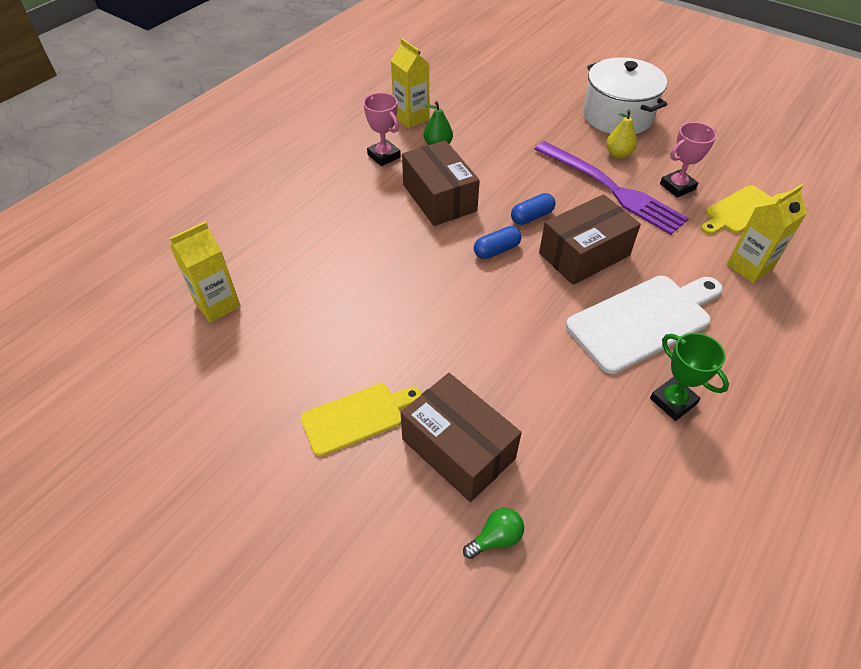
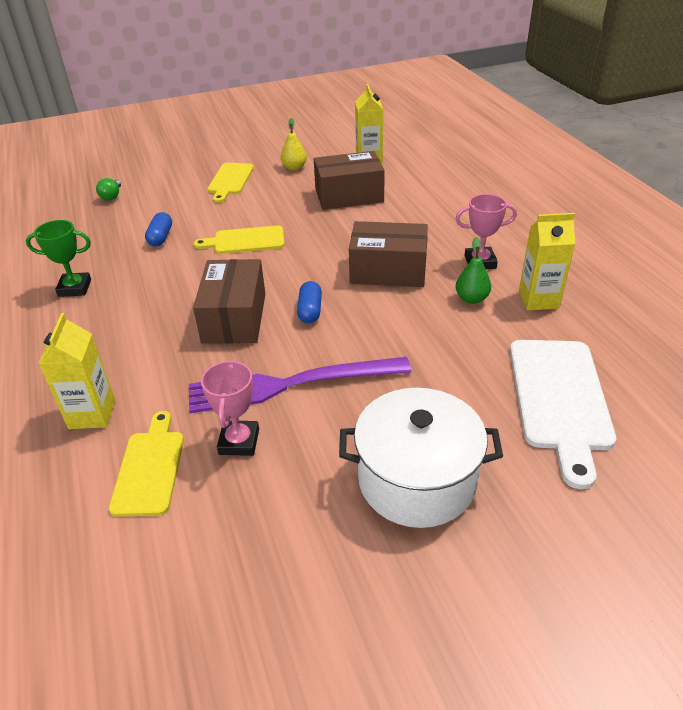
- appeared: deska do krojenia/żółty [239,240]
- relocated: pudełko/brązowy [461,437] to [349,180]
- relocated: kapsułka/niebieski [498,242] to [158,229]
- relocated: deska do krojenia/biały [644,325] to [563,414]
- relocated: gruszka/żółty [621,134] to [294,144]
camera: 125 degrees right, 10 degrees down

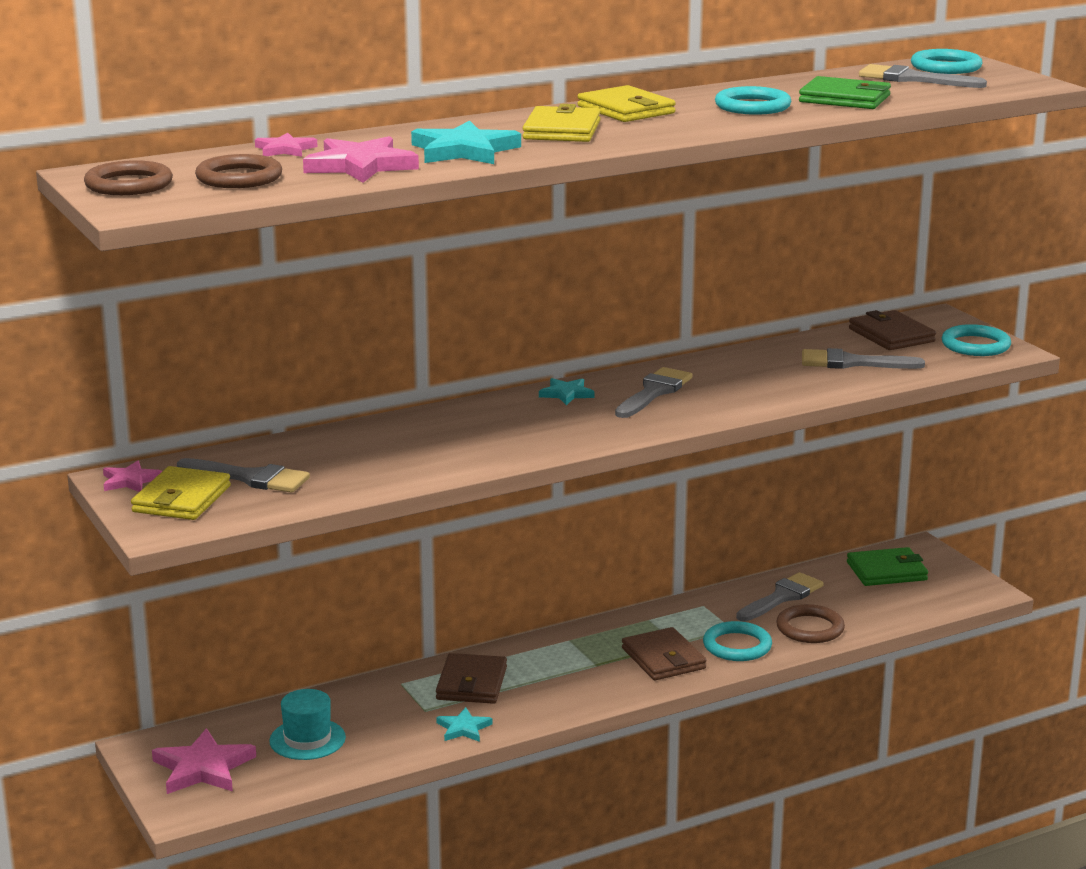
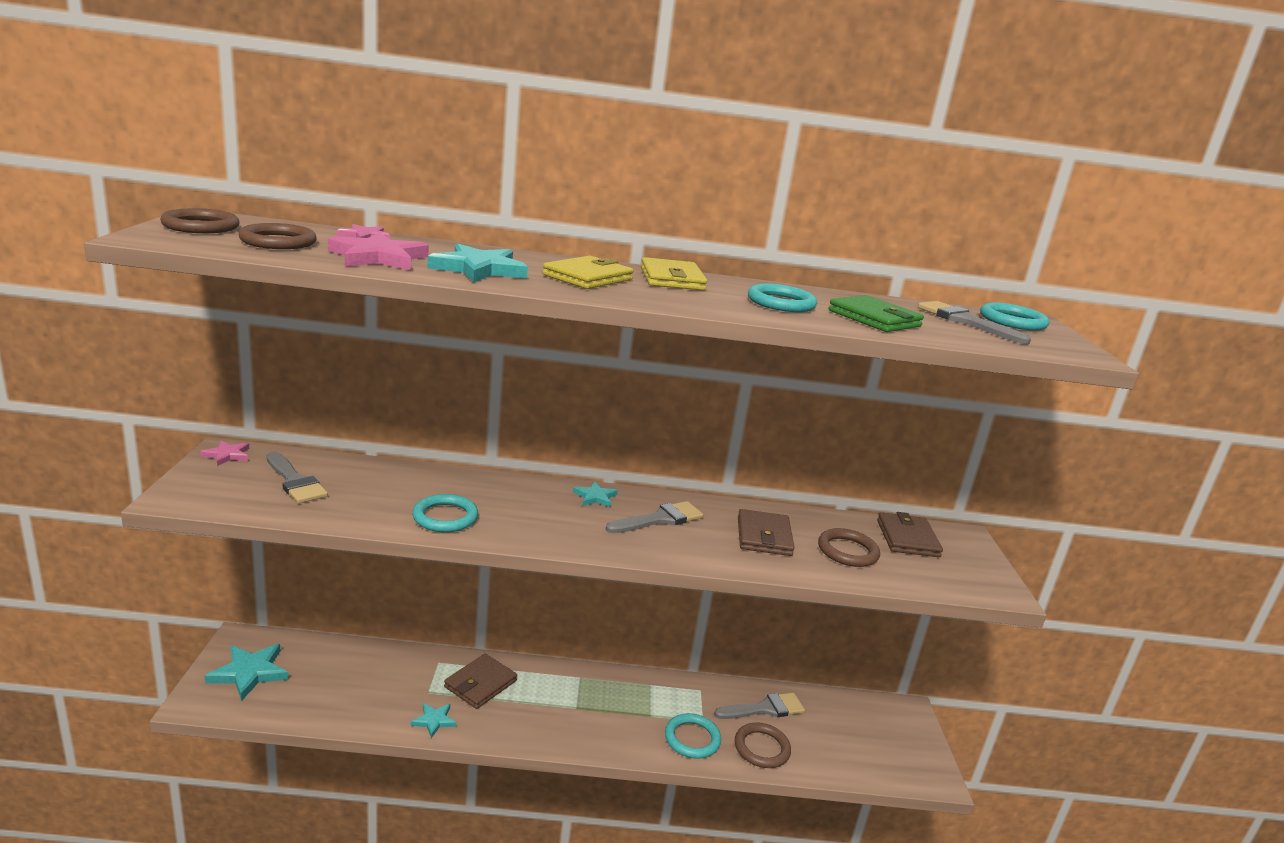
- missing: portfel/żółty [181,493]
- missing: kapelusz/turkusowy [307,724]
- missing: portfel/zielony [887,566]
- relocated: portfel/brązowy [664,653] to [766,532]
- relocated: pierścień/turkusowy [976,340] to [445,513]
- exchanged: pędzel/szary [863,358] to pierścień/brązowy [849,547]
- colour: gwiazda/różowy [204,761] to gwiazda/turkusowy [247,672]
camera: 25 degrees right, 0 degrees up

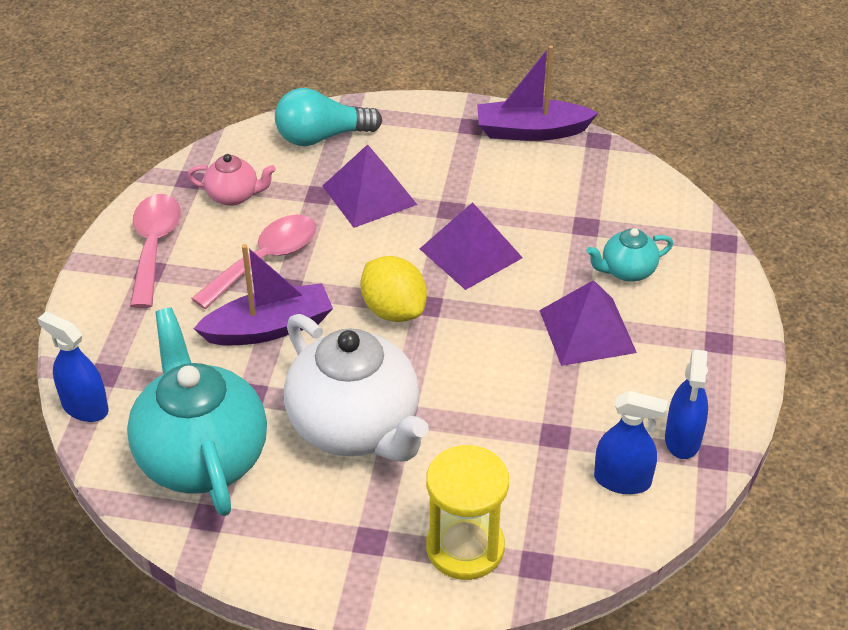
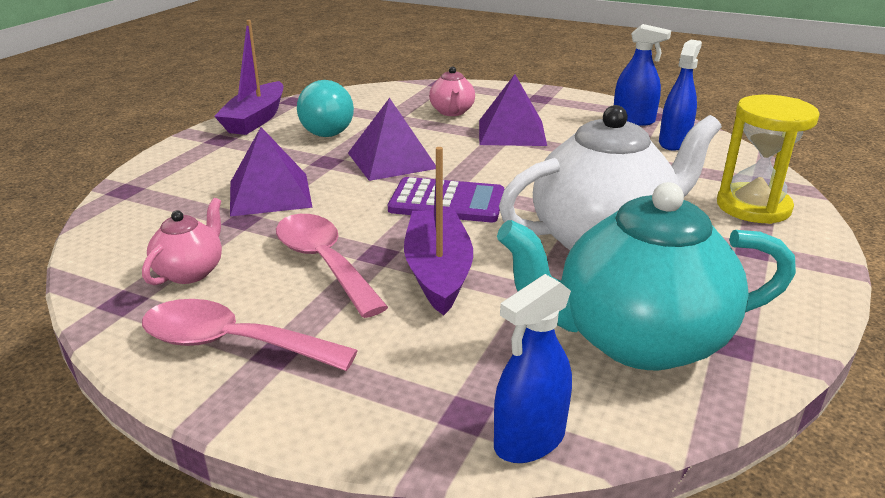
- relocated: żarówka/turkusowy [329,117] to [325,108]
- exchanged: cytryna/żółty [394,289] to kalkulator/fioletowy [446,199]
- colour: imbryk/turkusowy [630,255] to imbryk/różowy [452,91]
camera: 75 degrees left, 15 degrees down

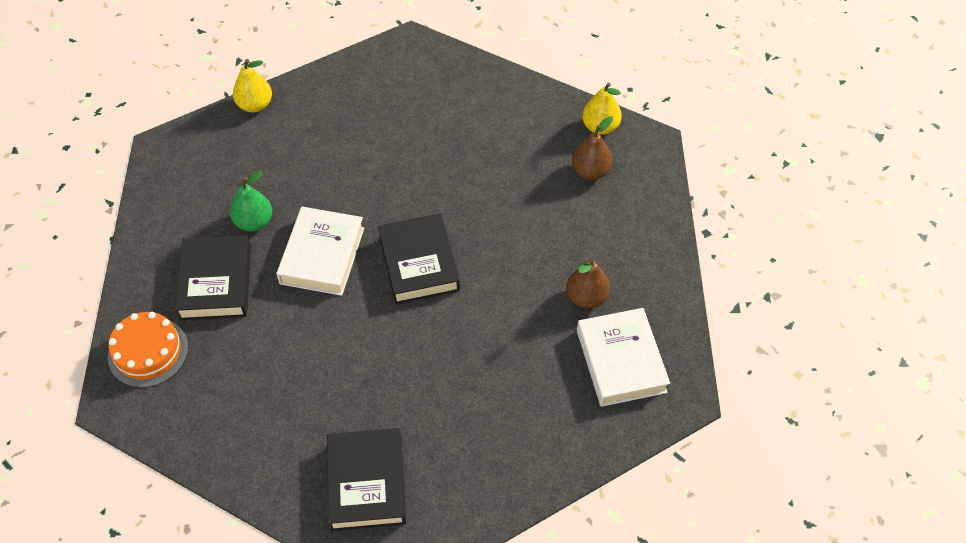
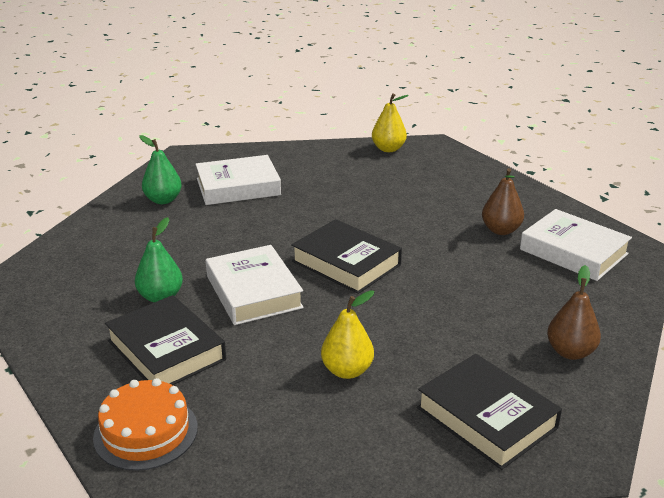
- appeared: gruszka/zielony [160,169]
- appeared: książka/biały [238,180]
- relocated: gruszka/żółty [252,86] to [348,334]
- relocated: gruszka/brązowy [592,148] to [574,312]
camera: 35 degrees left, 25 degrees down

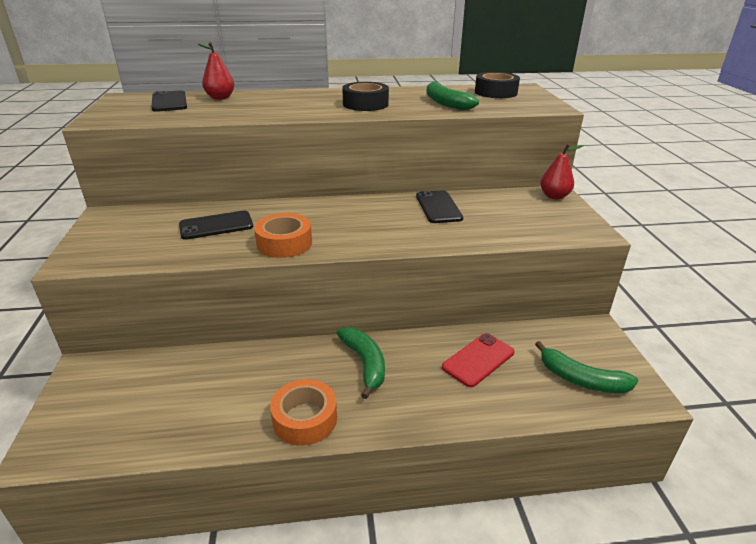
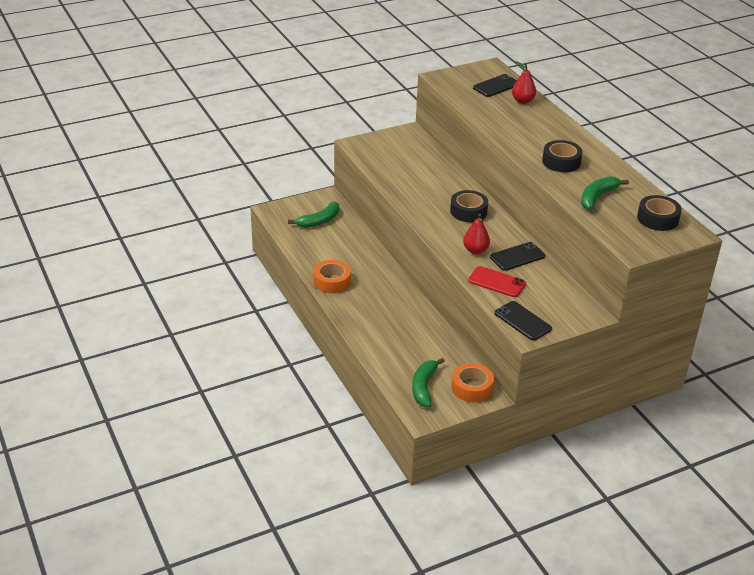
- appeared: taśma klejąca/czarny [469,206]
- relocated: telefon/czarny [216,225] to [523,320]
- relocated: taśma klejąca/pomarańczowy [283,235] to [472,382]
- relocated: banan/zielony [361,363] to [313,215]
- relocated: telefon/czerwony [478,360] to [497,281]
- relocated: gruszka/czerwony [562,171] to [476,234]
camera: 70 degrees right, 5 degrees up

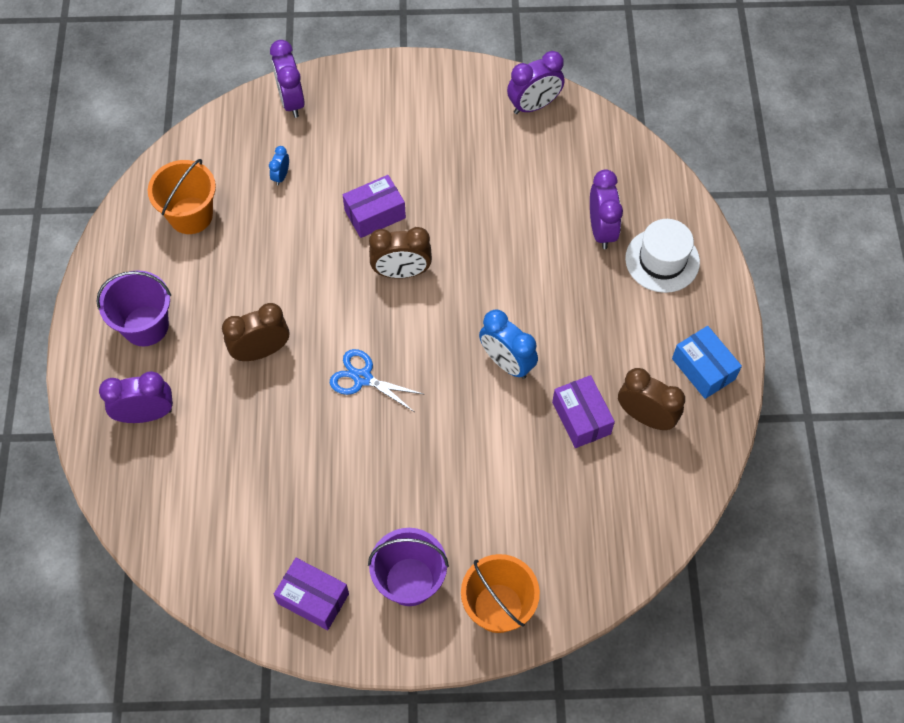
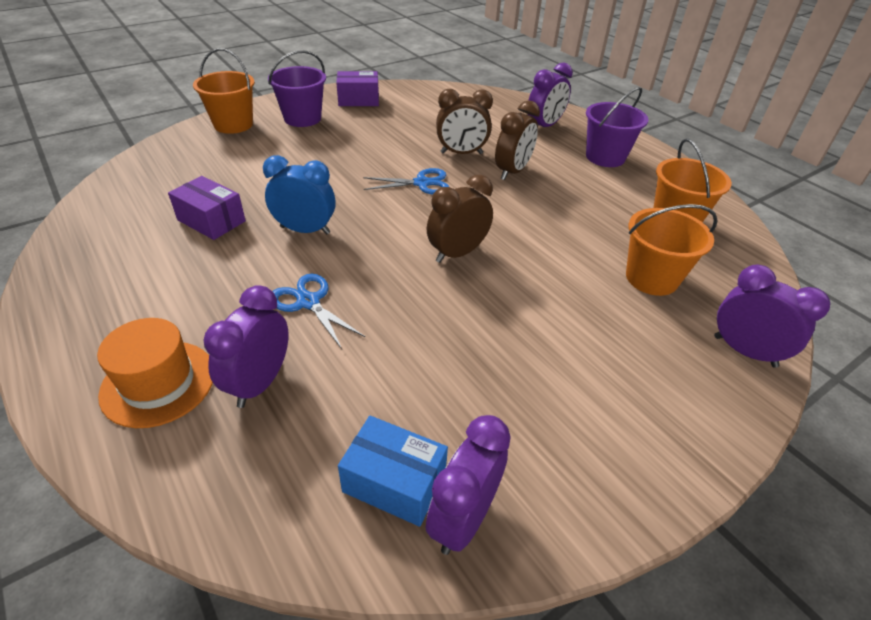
- missing: pudełko/fioletowy [374,206]
- appeared: nożyczki/niebieski [318,311]
- relocated: budzik/brązowy [651,399] to [464,121]
- relocated: pudełko/niebieski [707,362] to [393,471]
- exchanged: budzik/niebieski [279,166] to wiadro/pomarańczowy [672,250]
- colour: kapelusz/biały [662,256] to kapelusz/pomarańczowy [155,373]
- spun: budzik/fioletowy [606,209] = [246,346] 60 degrees clockwise
camera: 145 degrees right, 20 degrees down

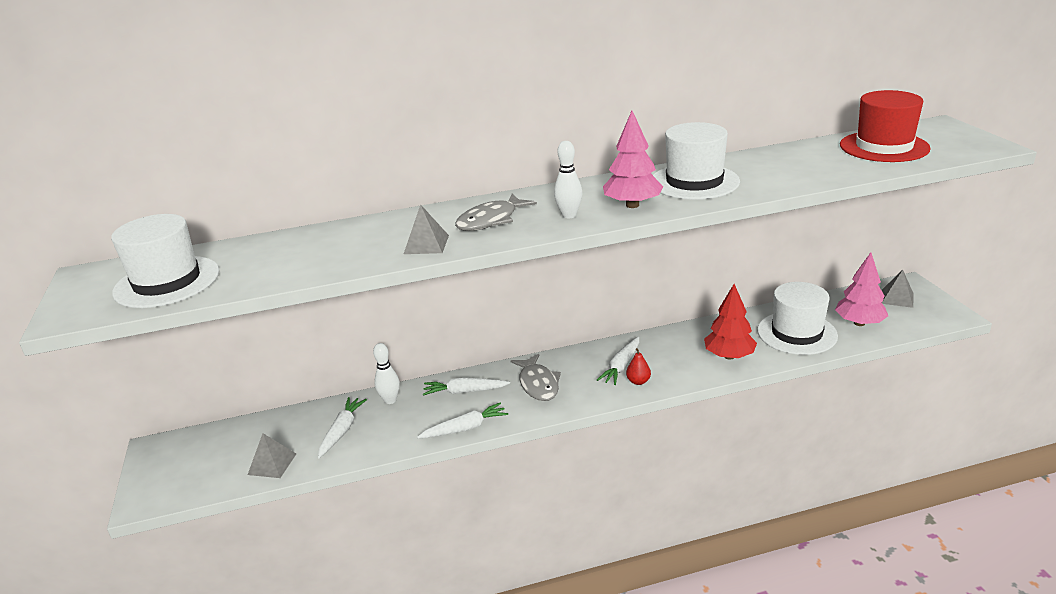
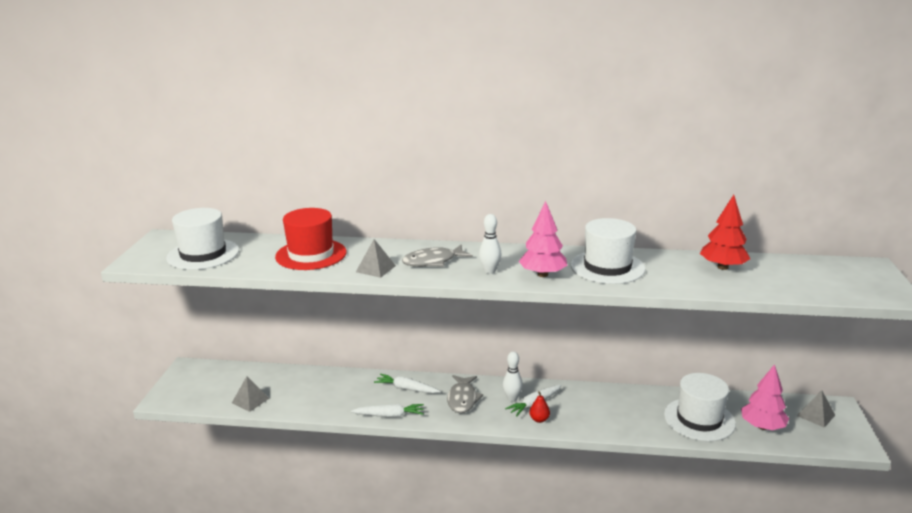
- missing: marchewka/biały [342,427]
- relocated: kręgiel/biały [386,373] to [513,376]
- relocated: drzewko/czerwony [730,321] to [725,232]
- relocated: kapelusz/czerwony [885,126] to [310,239]
camera: 20 degrees right, 5 degrees down

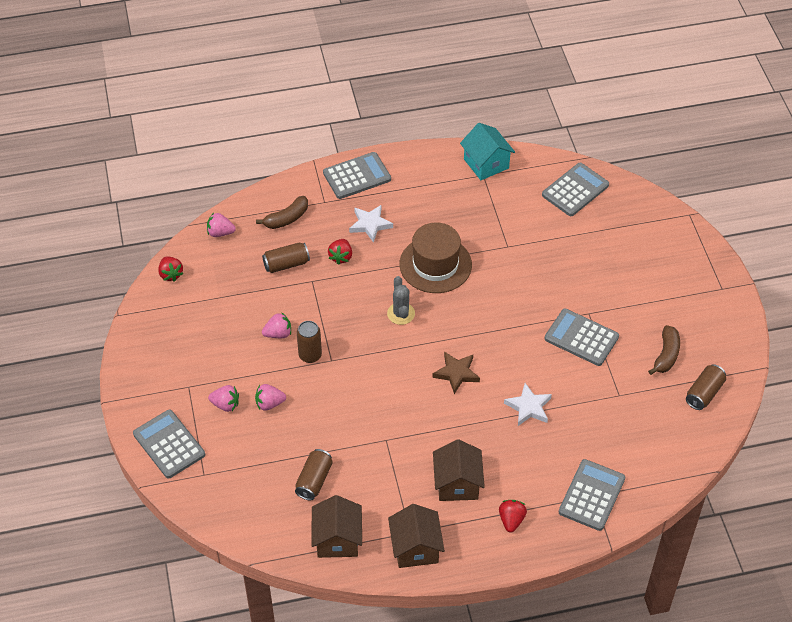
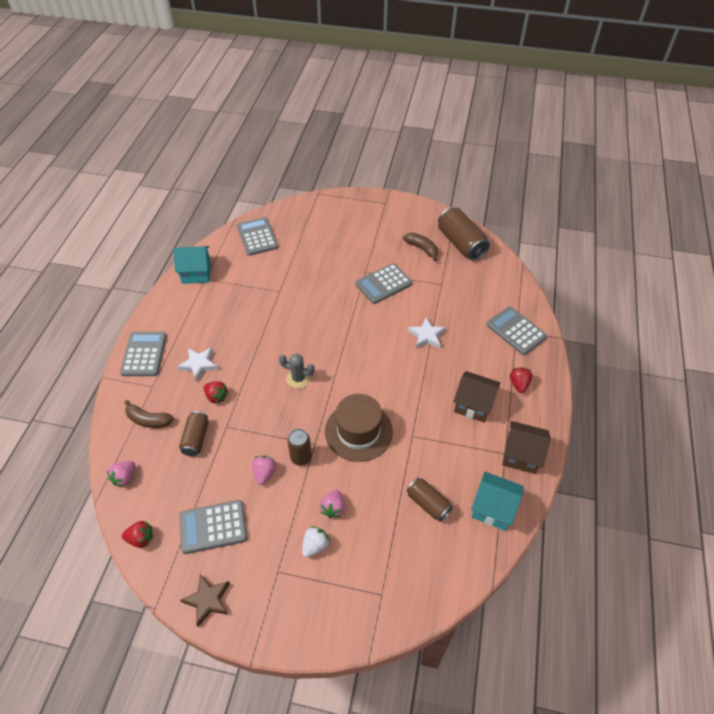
- relocated: kalkulator/szary [169,444] to [213,527]
- relocated: kapelusz/brązowy [435,258] to [359,428]
- relocated: gwiazda/brązowy [456,373] to [205,600]
- colour: truskawka/różowy [223,398] to truskawka/biały [316,541]
- colour: domek/brązowy [336,526] to domek/turkusowy [497,501]
- spun: banan/brązowy [282,212] = [149,414] 120 degrees clockwise
- spun: truskawka/czerwony [513,516] = [521,380] 60 degrees clockwise
- size: puszka/brązowy [706,387] = [464,233] x1.69
camera: 65 degrees left, 0 degrees up

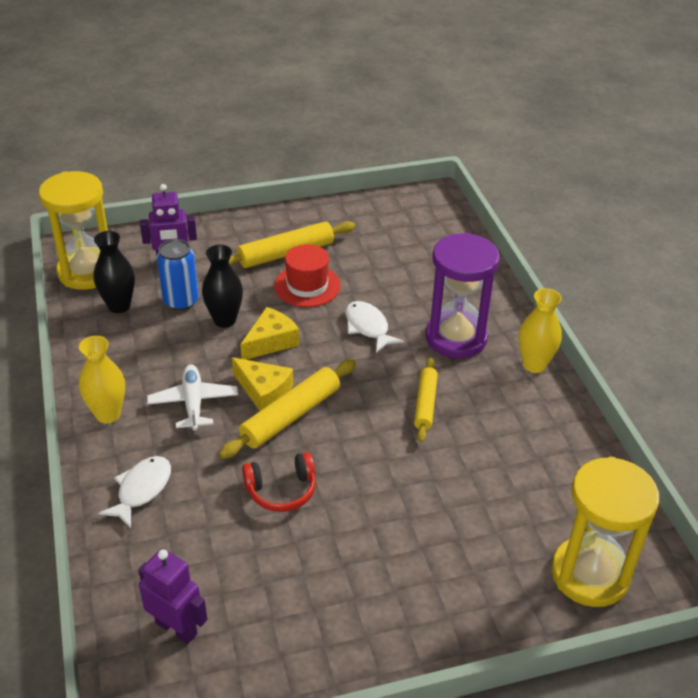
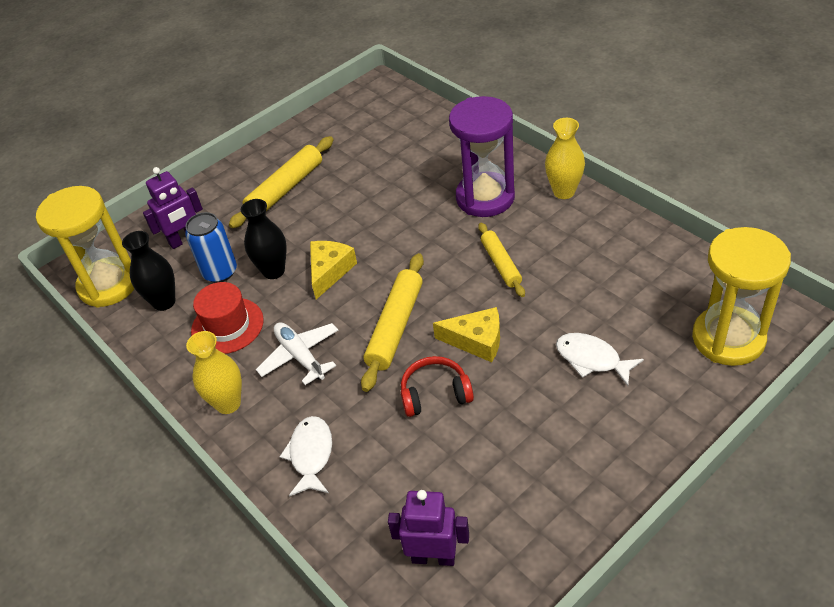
- relocated: ser/żółty [262,384] to [466,334]
- relocated: kapelusz/czerwony [307,275] to [227,318]
- relocated: ryba/biały [374,327] to [600,359]
- spun: słuchawki/czerwony [279,482] = [437,386] 150 degrees counterclockwise
camera: 20 degrees left, 5 degrees up

